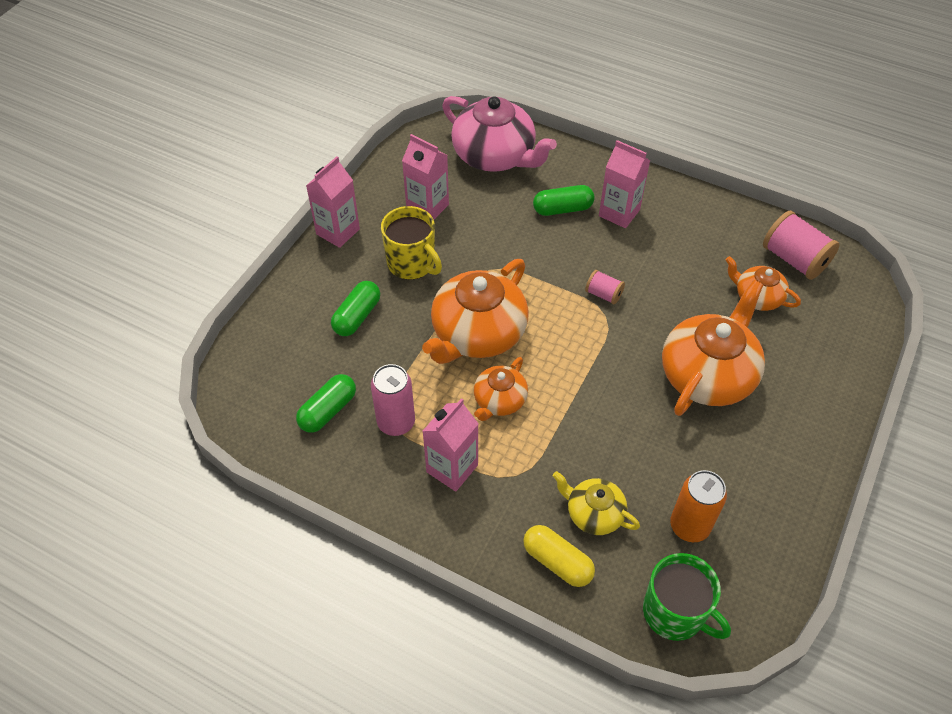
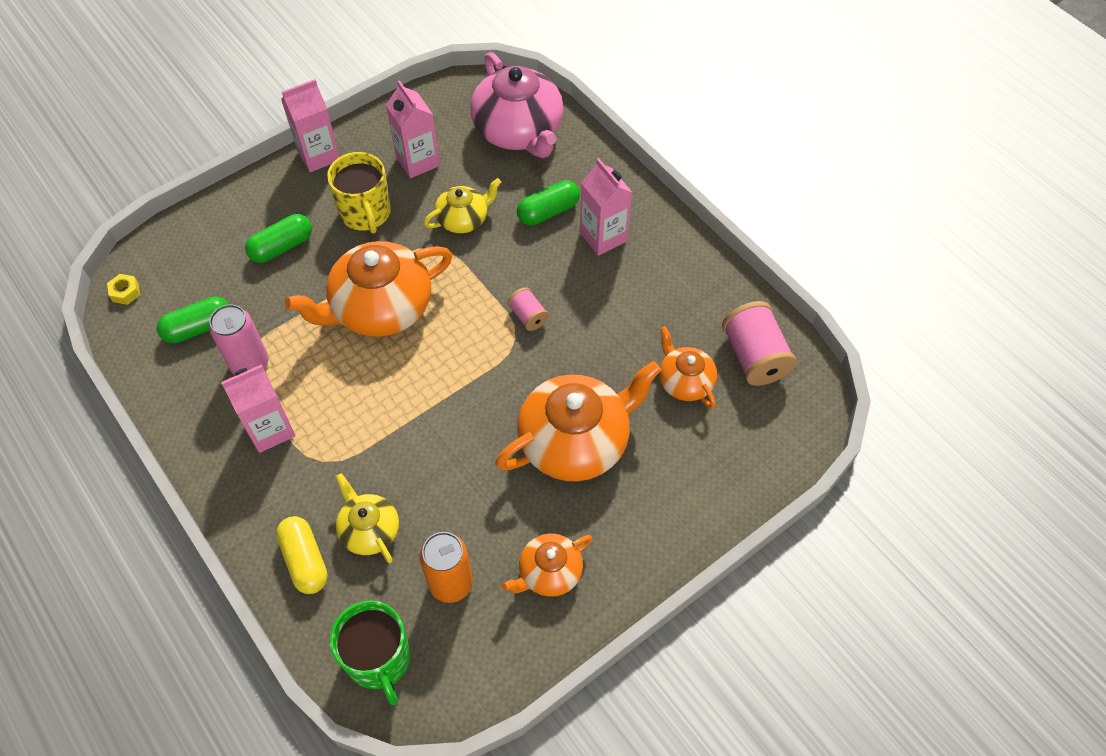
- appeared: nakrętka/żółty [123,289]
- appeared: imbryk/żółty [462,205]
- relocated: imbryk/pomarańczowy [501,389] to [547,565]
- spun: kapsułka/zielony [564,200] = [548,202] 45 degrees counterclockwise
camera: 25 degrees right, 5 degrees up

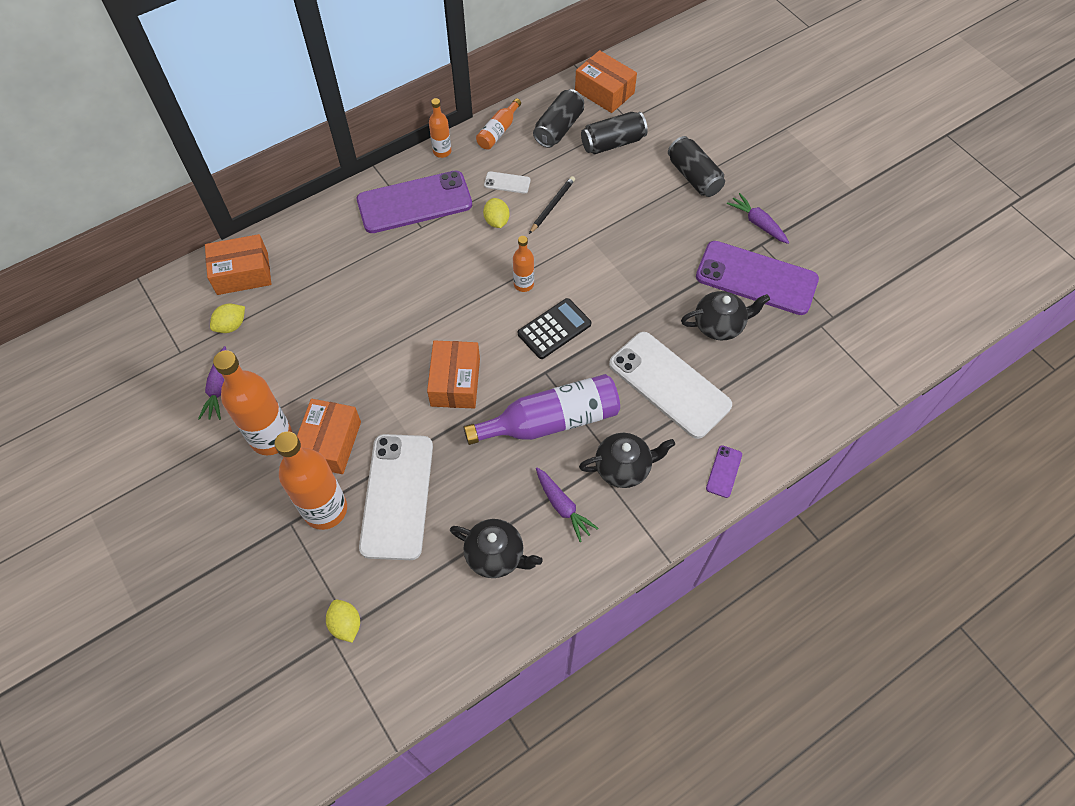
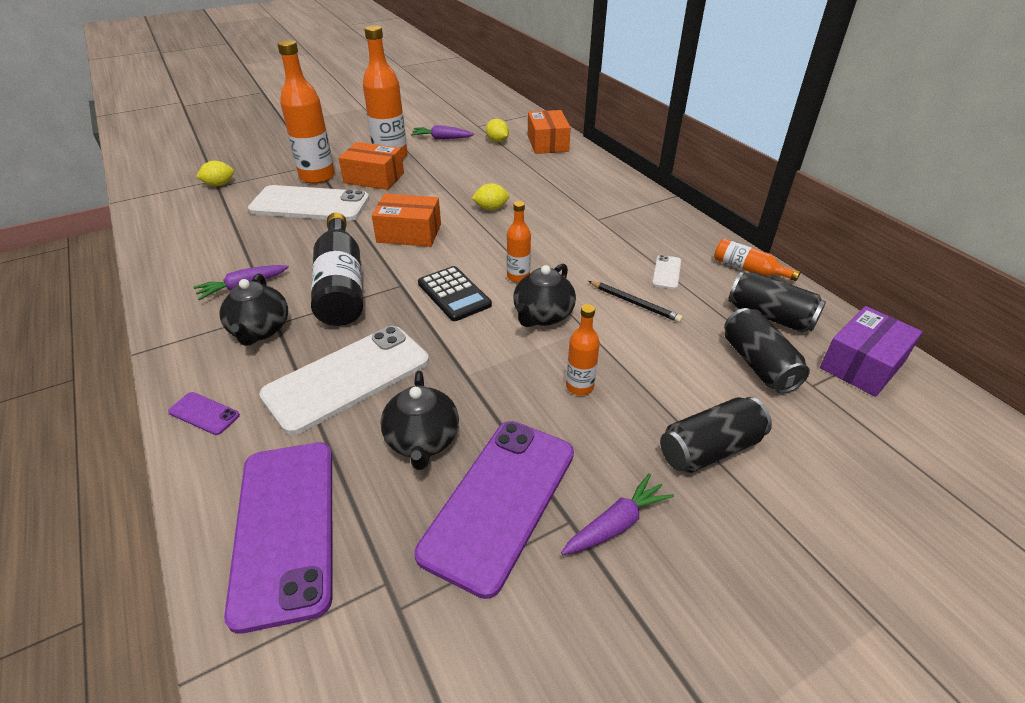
- relocated: telefon/fioletowy [414,202] to [278,538]
- relocated: butelka/pomarańczowy [440,128] to [583,349]
- relocated: imbryk/czarny [496,548] to [544,295]
- relocated: cytryna/żółty [496,213] to [490,196]
- colour: butelka/fioletowy [542,409] to butelka/czarny [337,269]
- colour: pudełko/pomarańczowy [606,81] to pudełko/fioletowy [871,351]
camera: 95 degrees right, 20 degrees down

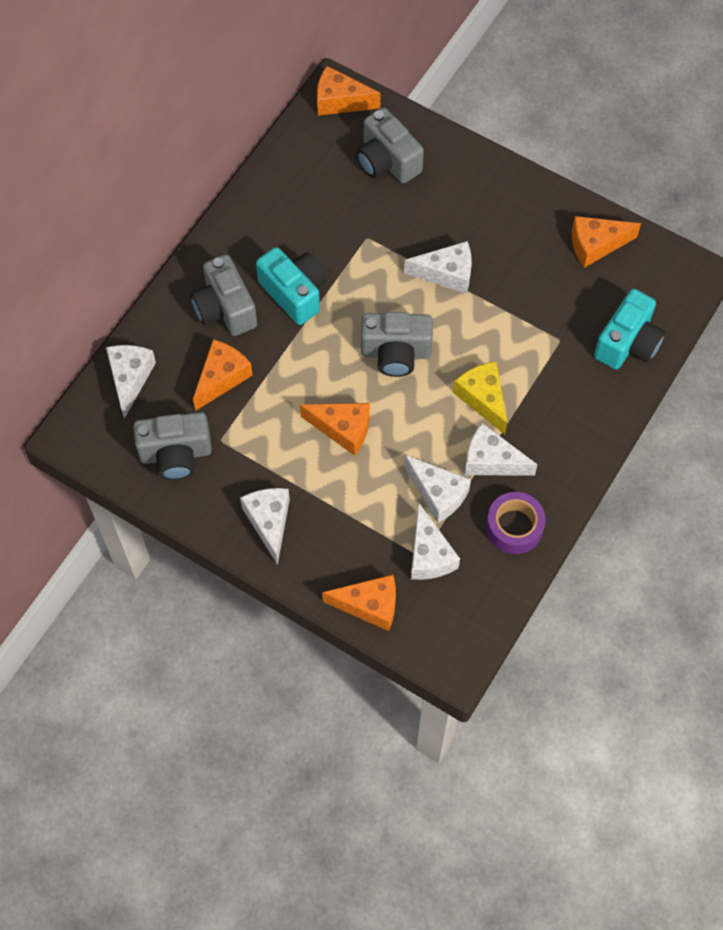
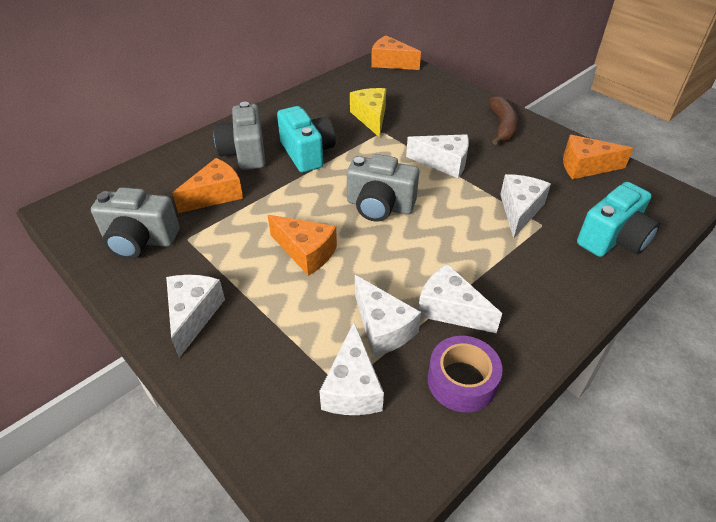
- missing: ser/pomarańczowy [359,602]
- missing: aparat fotograficzny/szary [390,145]
- appeared: banan/brązowy [503,120]
- relocated: ser/biały [131,382] to [525,206]
- relocated: ser/żółty [480,398] to [368,113]
camera: 15 degrees right, 20 degrees down

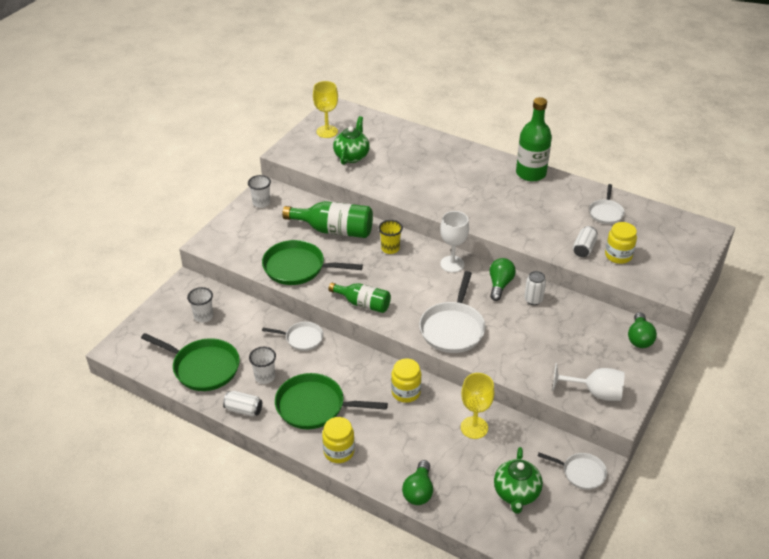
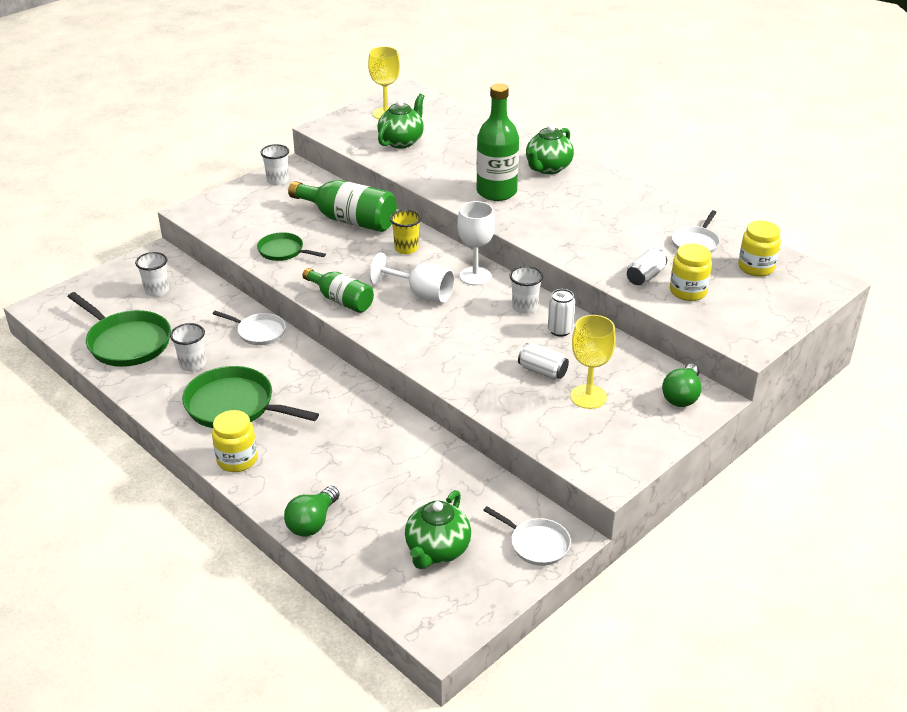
- missing: patelnia/biały [452,312]
- appeared: imbryk/zielony [550,149]
- relocated: puszka/biały [242,404] to [543,361]
- relocated: słoik/żółty [406,381] to [759,248]
- relocated: kielich/żółty [478,406] to [593,362]
- relocated: butelka/zielony [534,139] to [497,142]
- relocated: kielich/biały [588,382] to [412,278]
- exchanged: żarówka/zielony [503,279] to szklanka/biały [526,290]
- size: patelnia/zielony [312,262] = [291,246] x0.58
camera: 15 degrees right, 5 degrees down

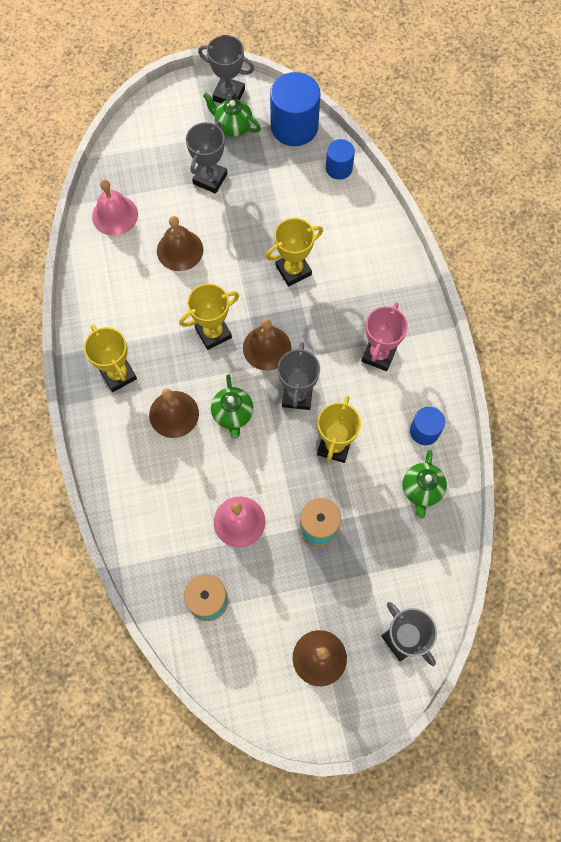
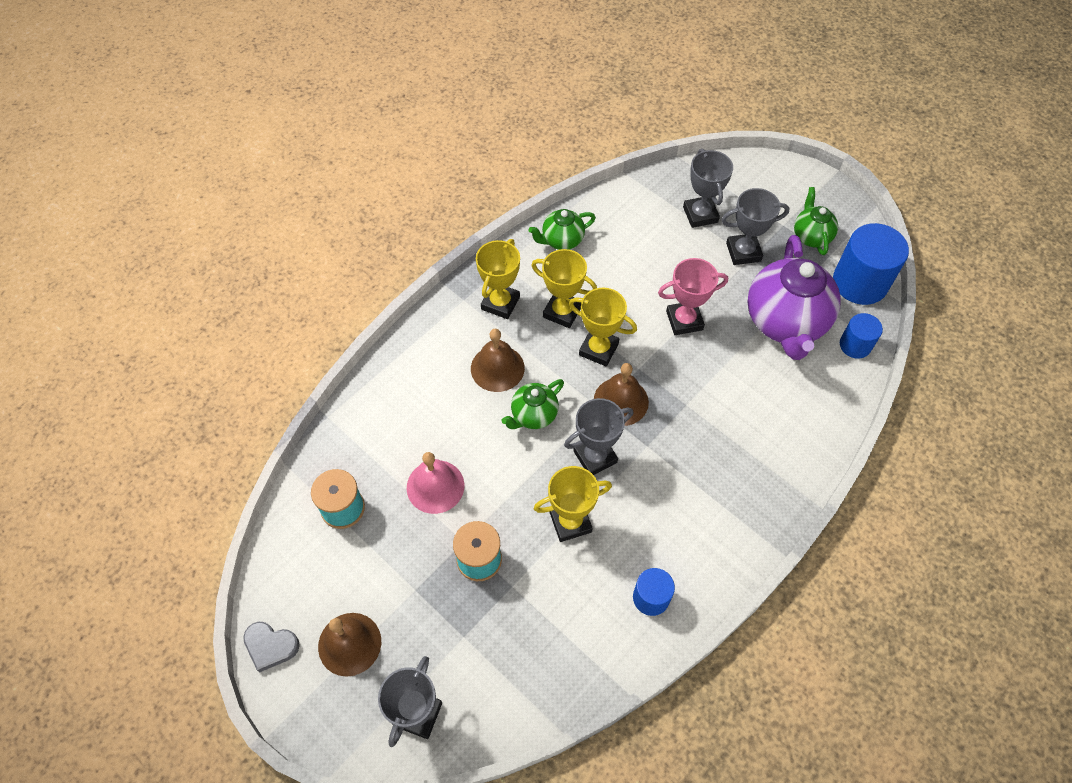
- missing: dzwonek/różowy [115,207]
- missing: dzwonek/brązowy [180,243]
- appeared: serce/szary [271,647]
- appeared: imbryk/fioletowy [794,297]
- relocated: puchar/szary [226,69] to [708,188]
- relocated: puchar/żółty [294,252] to [564,288]
- relocated: puchar/różowy [384,336] to [693,296]
- relocated: imbryk/zielony [424,484] to [562,229]
camera: 55 degrees right, 10 degrees down

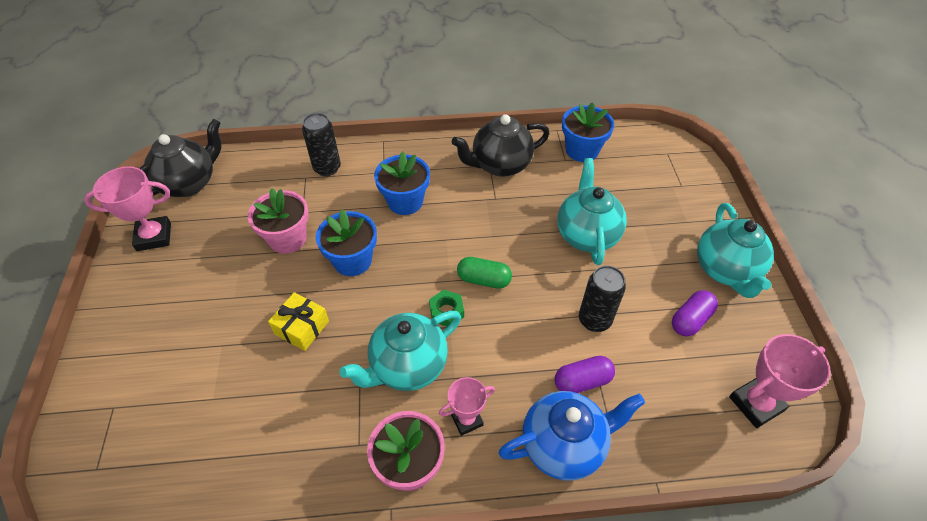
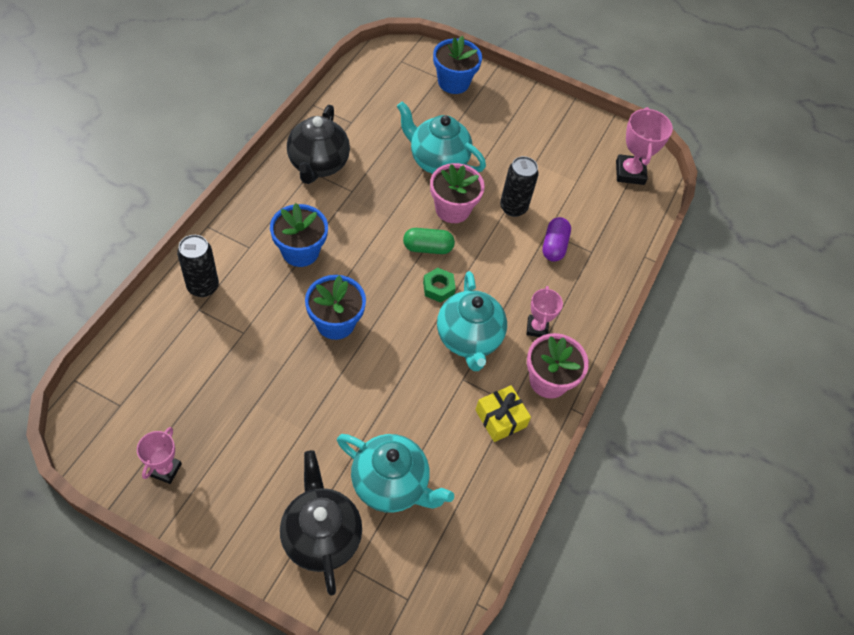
- missing: imbryk/niebieski [572,436]
- missing: kapsułka/fioletowy [695,313]
- relocated: imbryk/czarny [180,158] to [321,523]
- relocated: doniczka/różowy [278,221] to [457,193]
- relocated: prezent/żółty [298,321] to [503,413]
- relocated: doniczka/niebieski [588,132] to [457,65]
- relocated: imbryk/turkusowy [735,250] to [395,473]
- spun: kapsułka/zielony [484,273] = [429,241] 45 degrees clockwise
- size: puchar/różowy [127,208] = [159,455] x0.64
camera: 65 degrees left, 5 degrees up

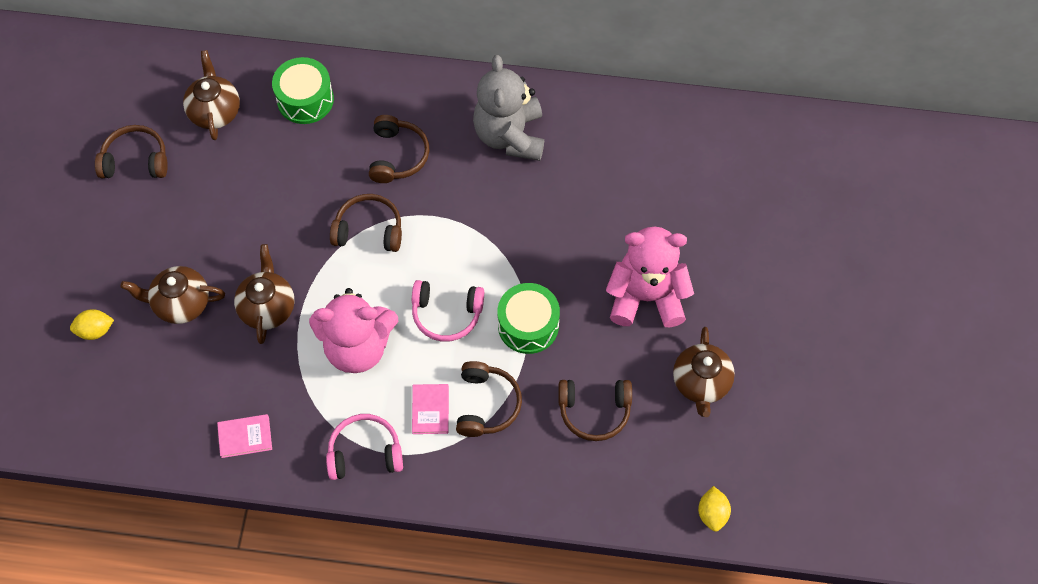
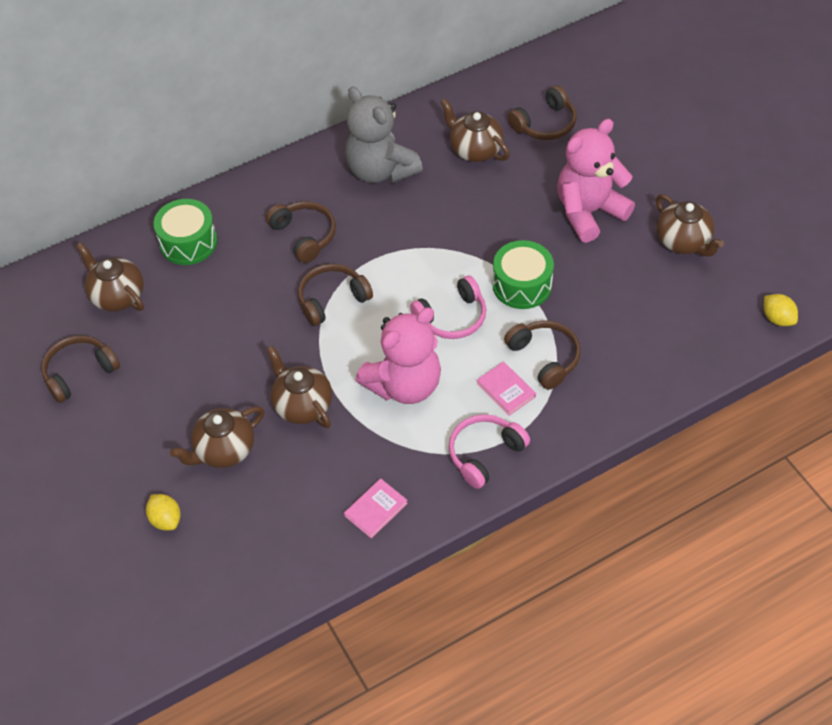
- appeared: imbryk/brązowy [475,130]
- relocated: słuchawki/brązowy [595,410] to [542,112]
- spun: cytryna/żółty [92,324] = [163,512] 75 degrees counterclockwise
camera: 35 degrees left, 10 degrees down

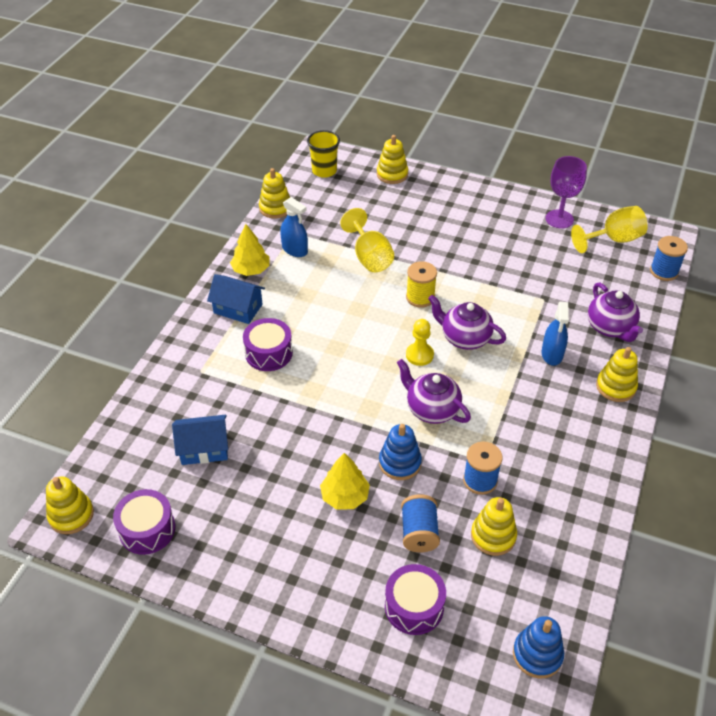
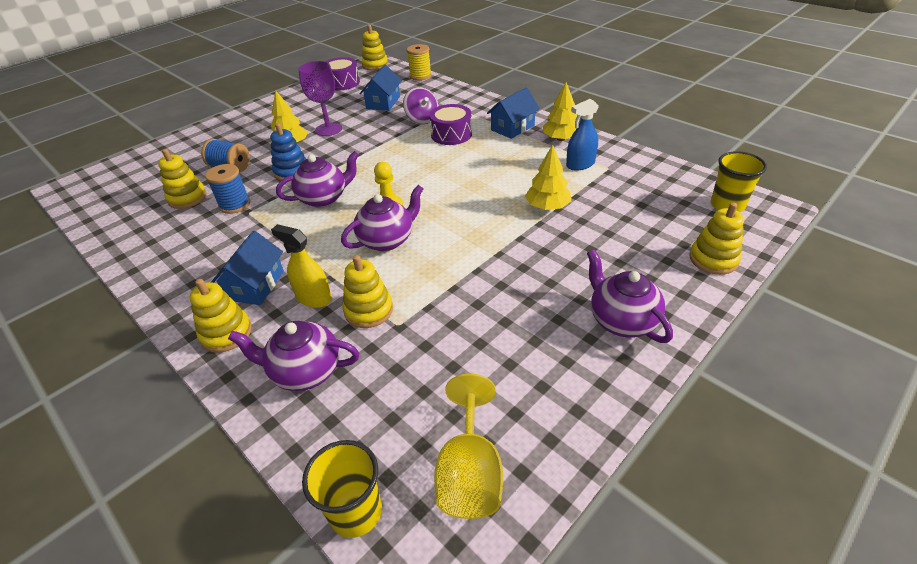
- missing: bęben/fioletowy [415,599]
- missing: zabawka nakładanka/niebieski [538,647]
- appeared: domek/niebieski [247,268]
- appeared: bączek/fioletowy [421,105]
- appeared: imbryk/fioletowy [630,296]
- relocated: zabawka nakładanka/żółty [274,193] to [367,291]
- relocated: szpulka/żółty [421,284] to [419,62]
- relocated: kielich/fioletowy [566,192] to [320,98]
- exchanged: kielich/żółty [367,240] to drzewko/żółty [548,177]
- exchanged: szpulka/niebieski [669,258] to szklanka/żółty [342,489]
- colour: spryskiwacz/niebieski [555,334] to spryskiwacz/żółty [301,266]
camera: 115 degrees right, 5 degrees down

